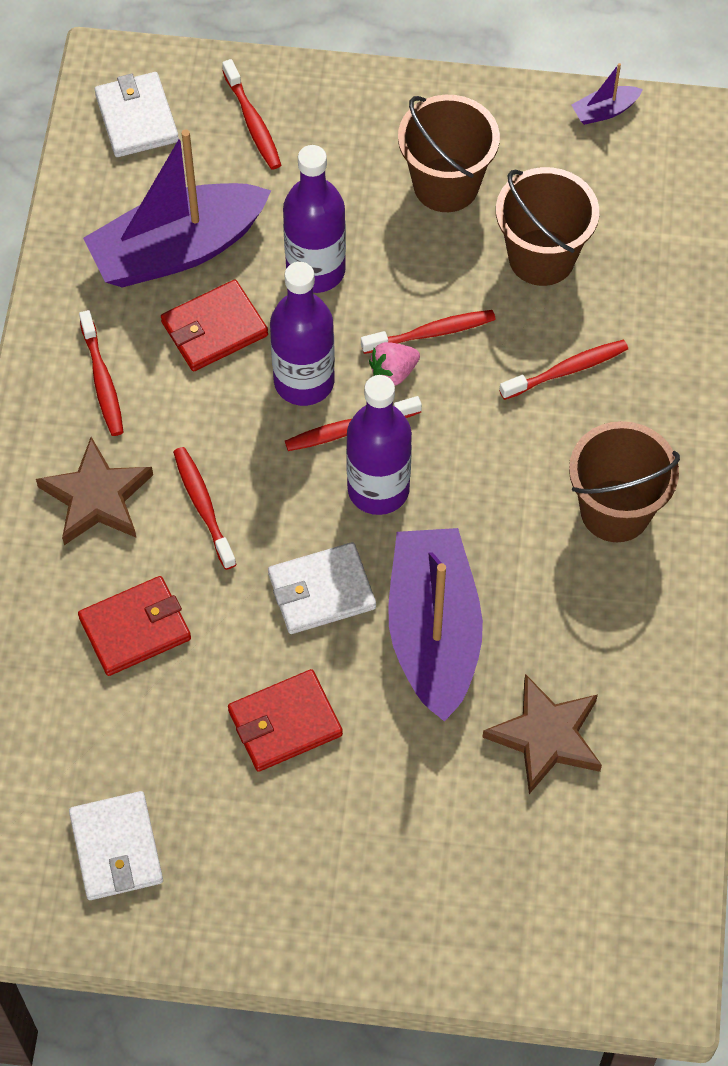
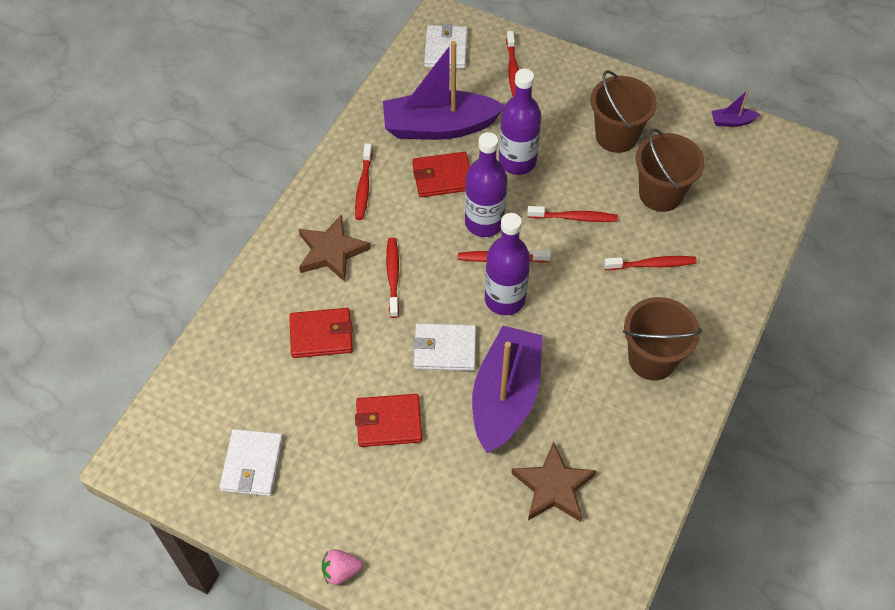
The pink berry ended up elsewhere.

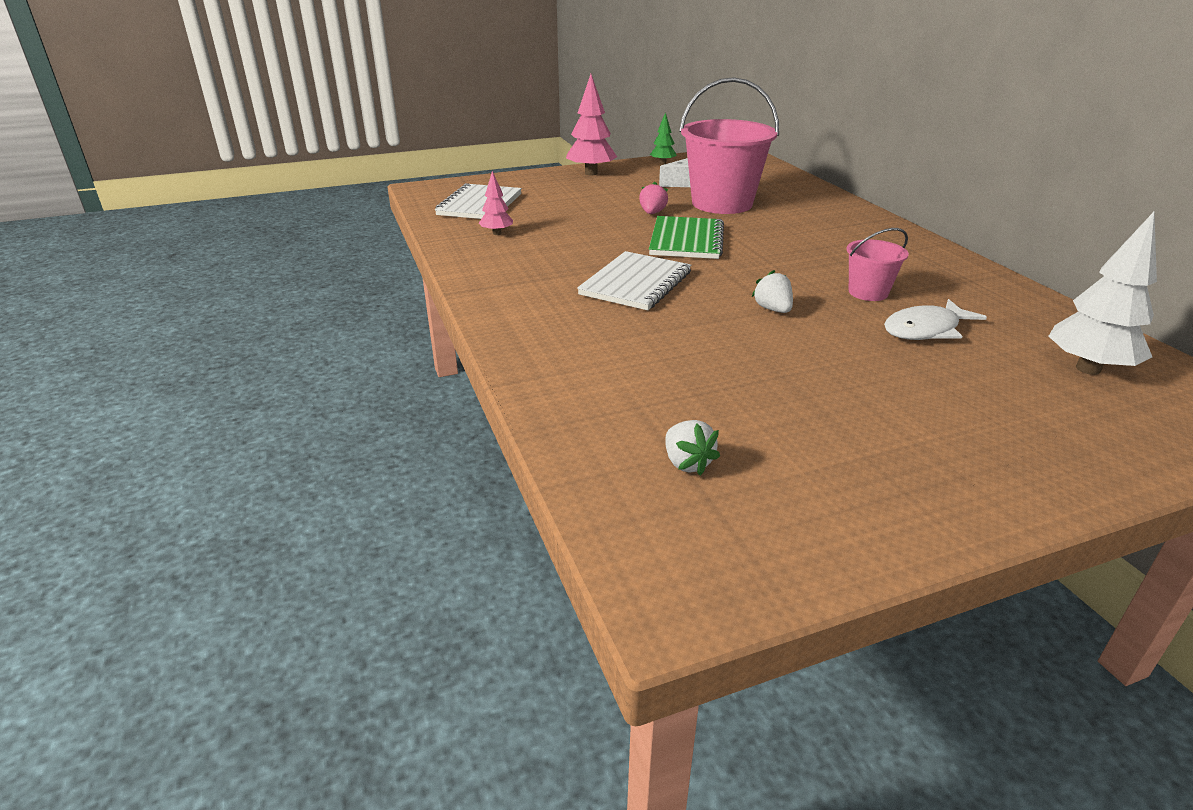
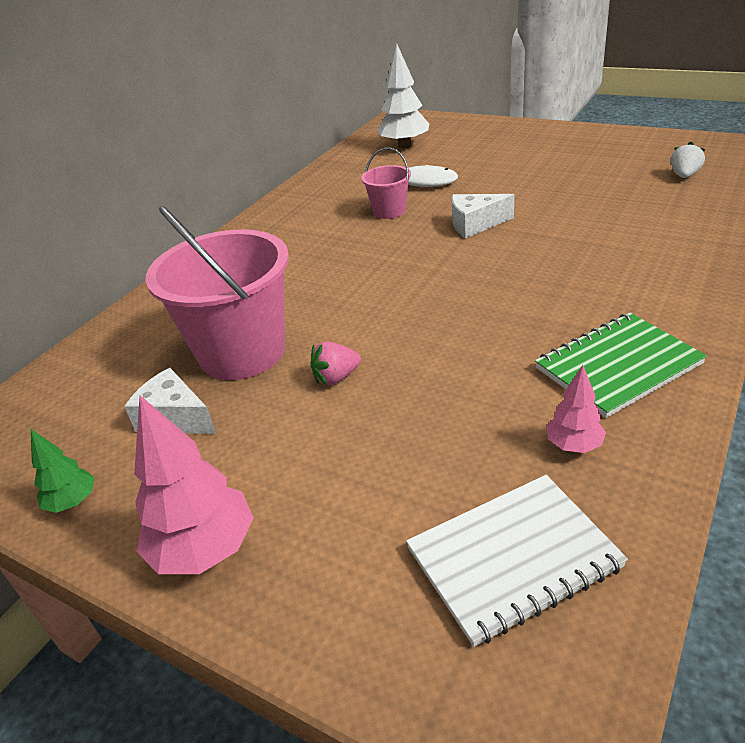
The second view lost the pure white notepad (2nd from left). The green notepad ended up elsewhere. Where the pure white berry (2nd from left) stood, the pure white cheese (2nd from left) came to stand.

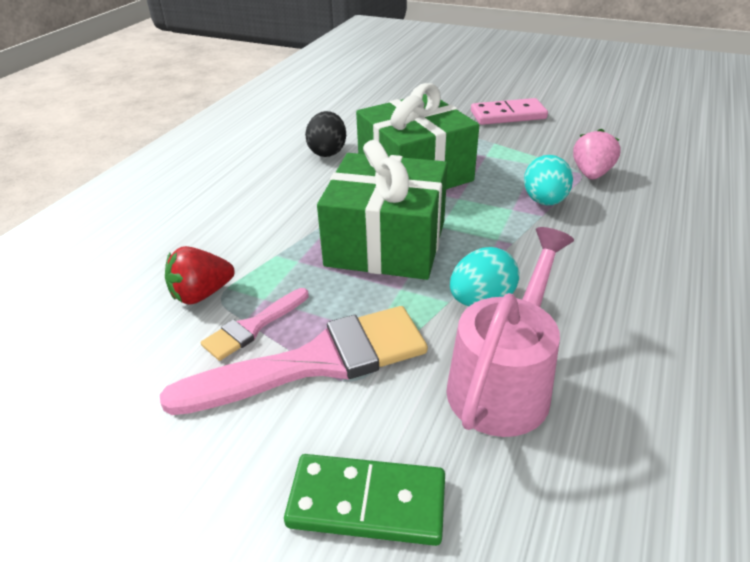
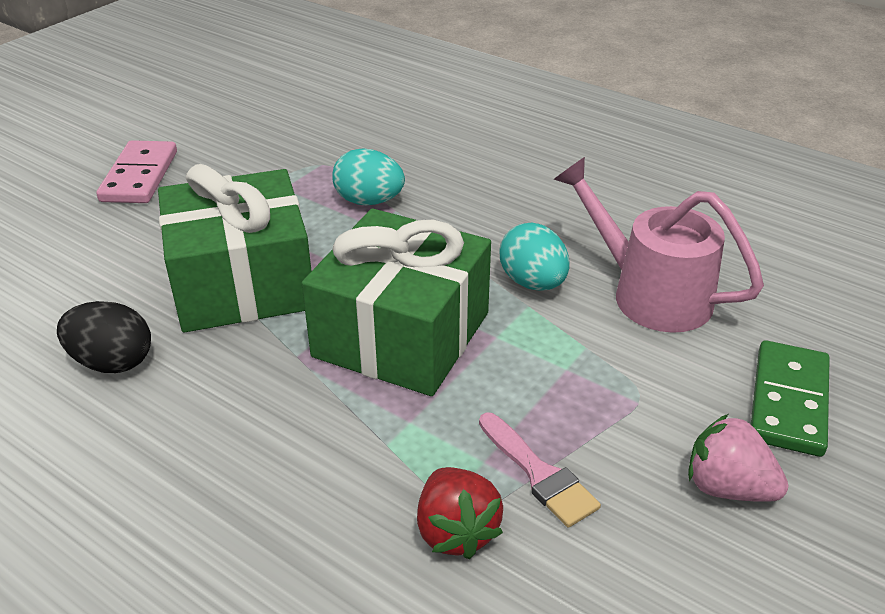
The second view lost the pink paintbrush (2nd from left). The pink berry ended up elsewhere.

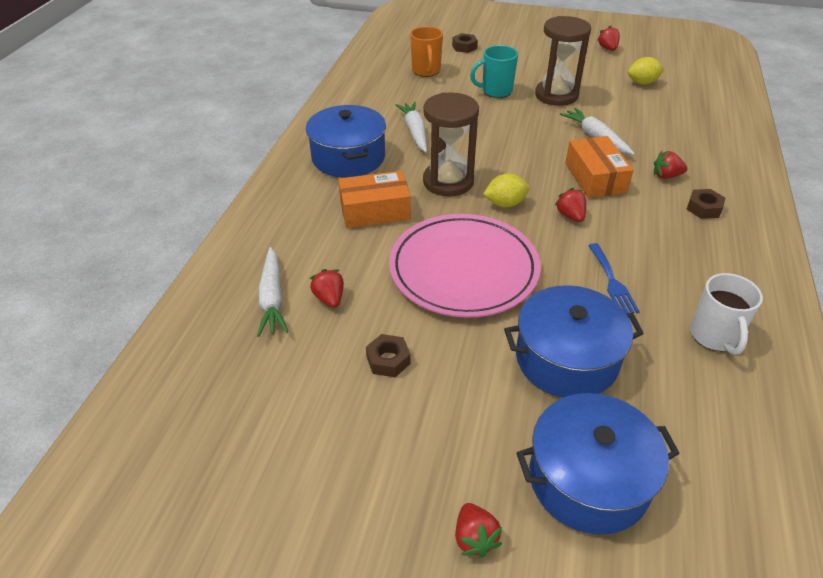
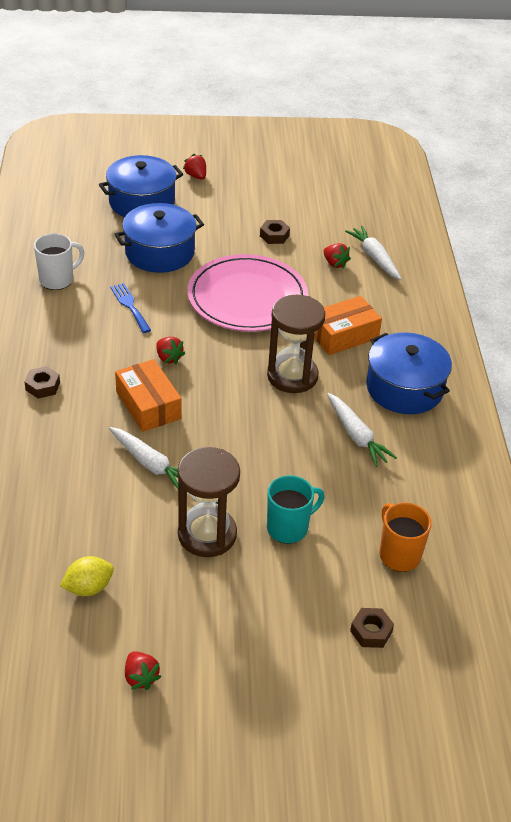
The second view lost the golden toy lemon (1st from left). The second view lost the crimson berry (5th from left). The pure white coffee mug ended up facing another way, 75 degrees clockwise from before.

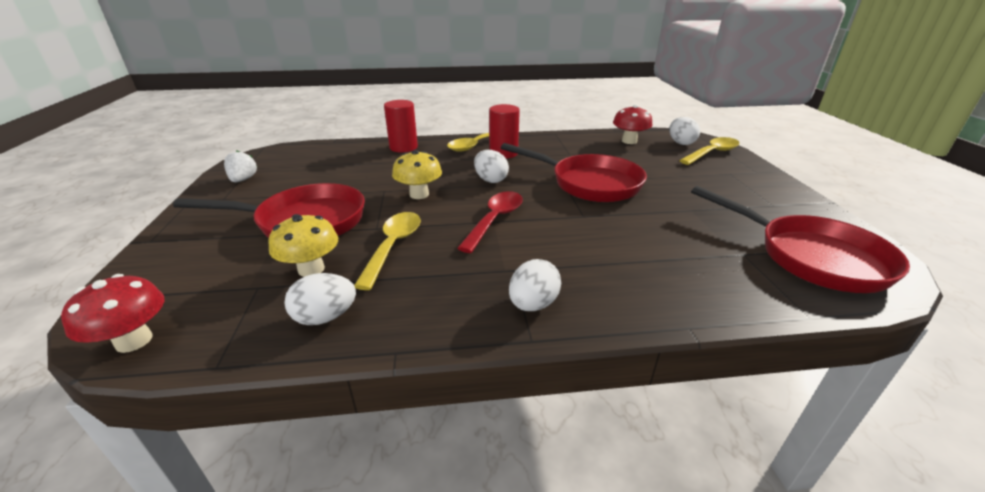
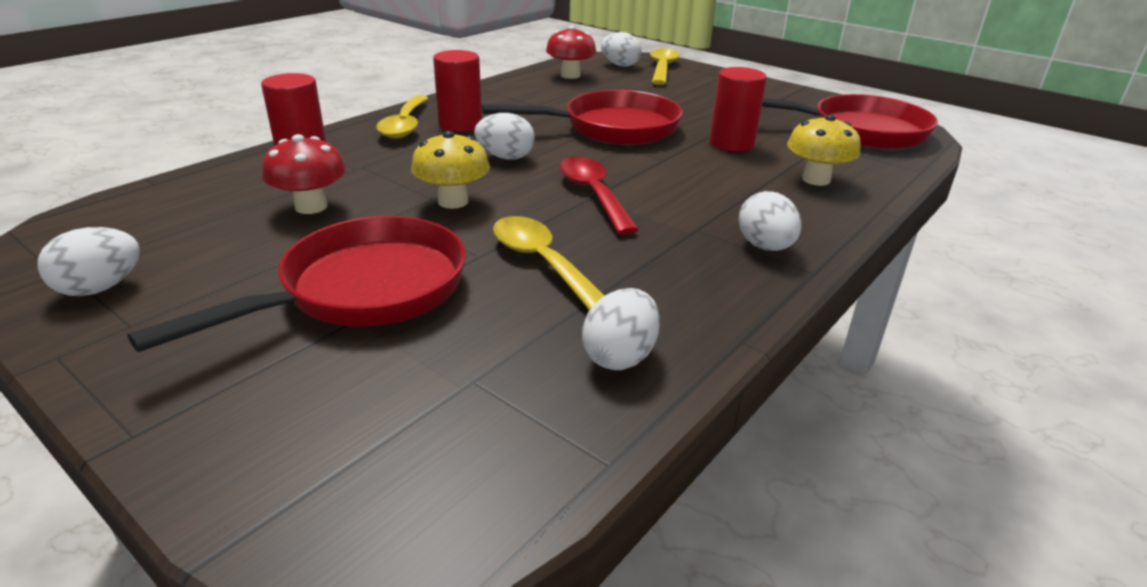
The second view gained the crimson cylinder shape (3rd from left). The crimson mushroom (1st from left) ended up elsewhere. The golden mushroom (1st from left in the first image) ended up elsewhere. Where the pure white berry stood, the pure white toy egg (1st from left) came to stand.

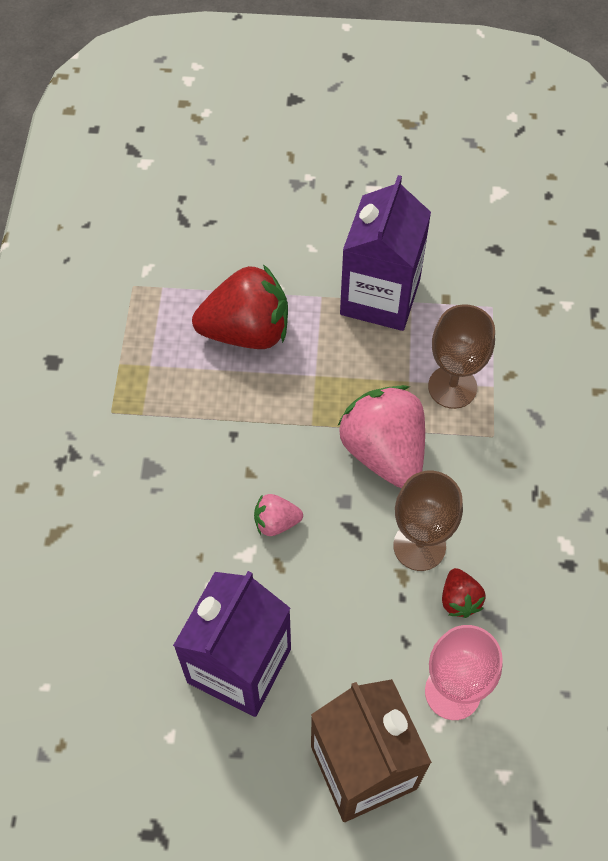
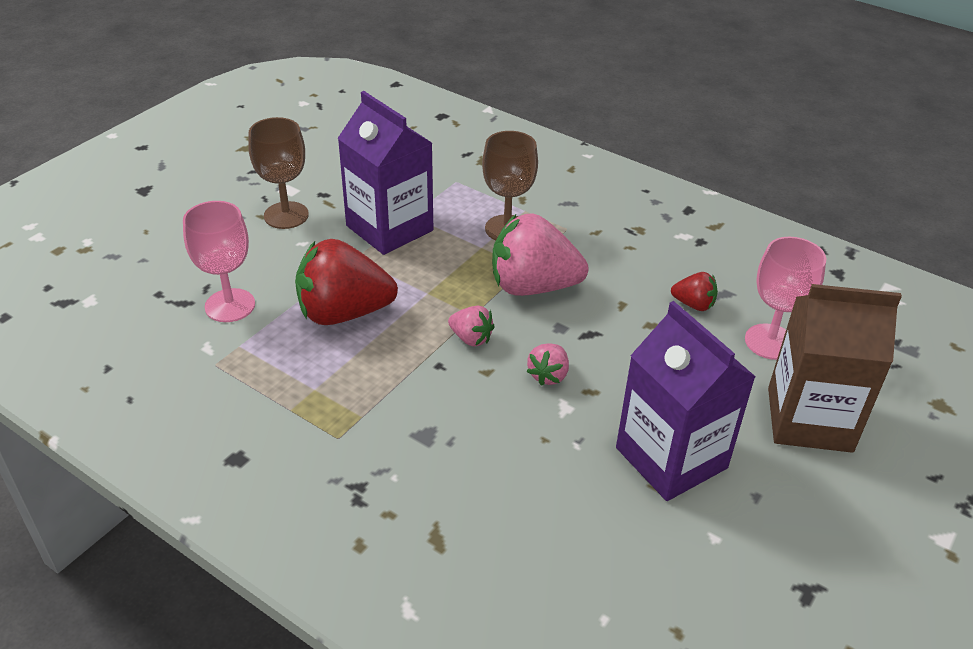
The second view gained the pink wine glass (1st from left). The second view gained the pink berry (1st from left). The brown wine glass (1st from left) ended up elsewhere. The crimson berry (1st from left) ended up facing another way, 120 degrees counterclockwise from before.

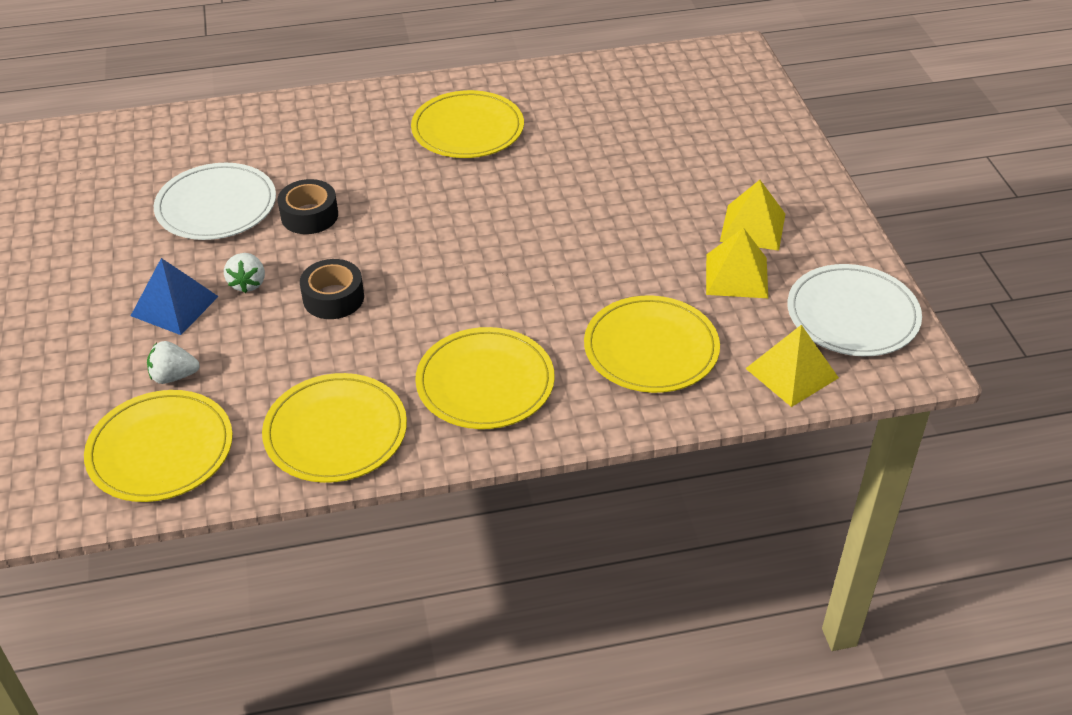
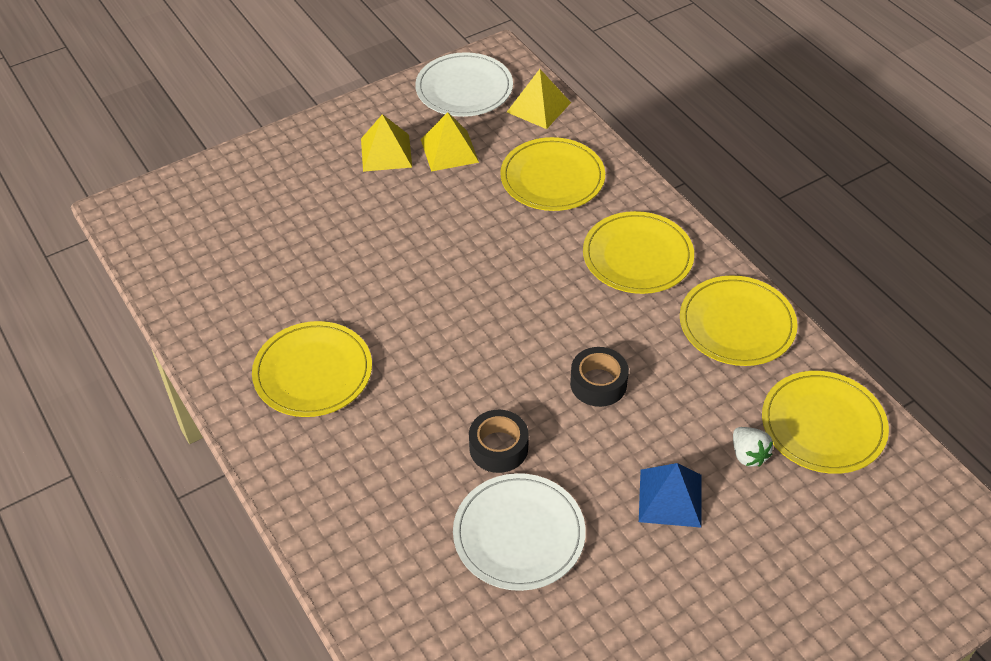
The second view lost the pure white berry (2nd from left).

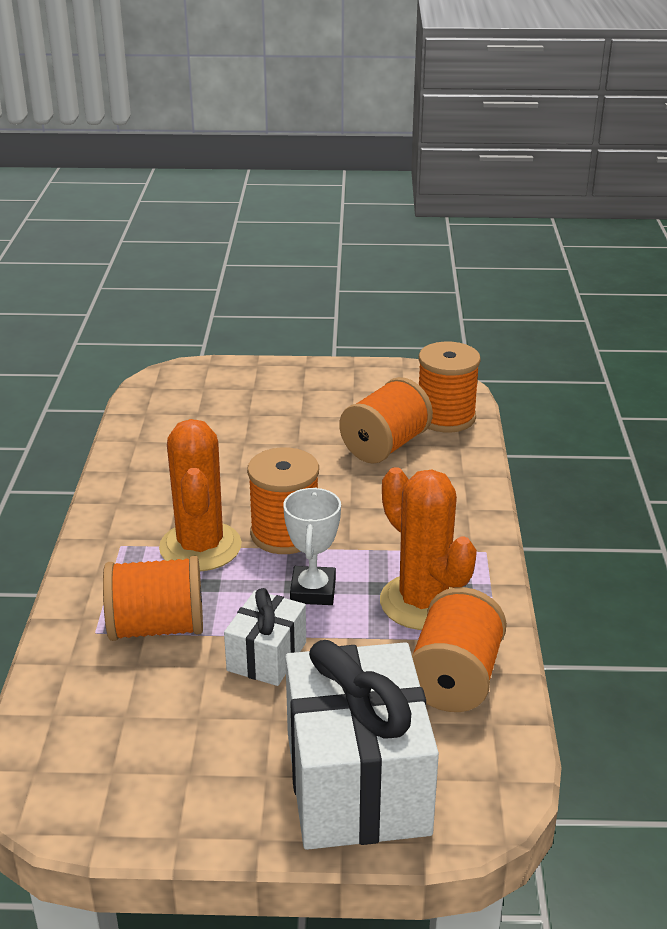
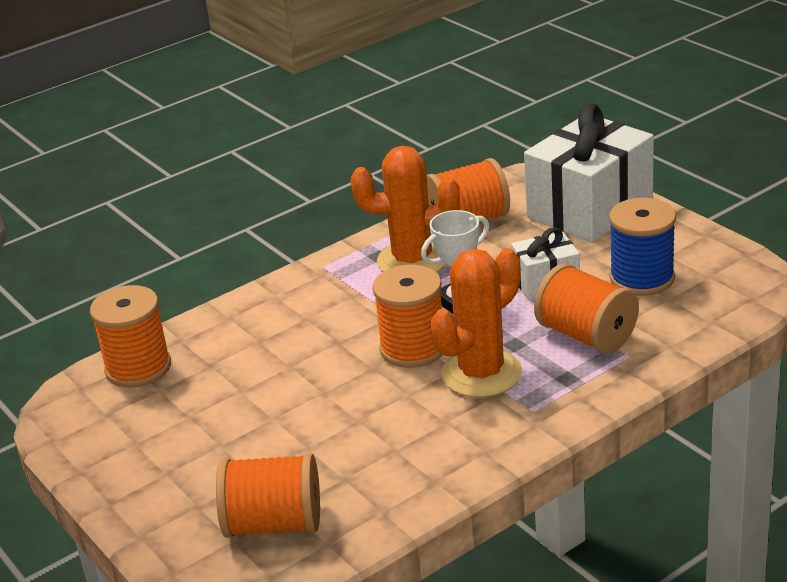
The second view gained the blue spool. The orange spool (3rd from left in the first image) ended up elsewhere. The orange saguaro cactus (2nd from left in the first image) ended up facing another way, 75 degrees clockwise from before.

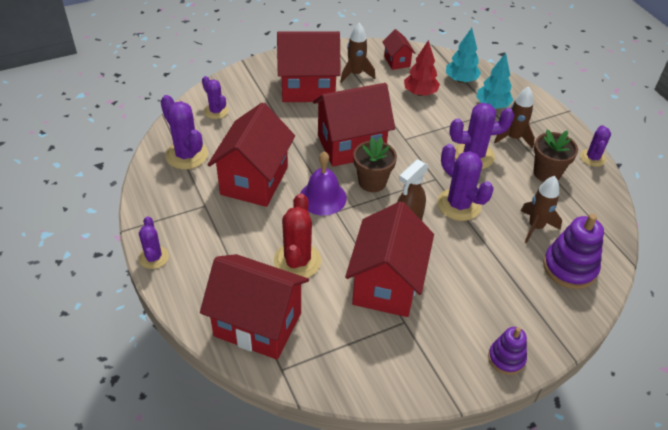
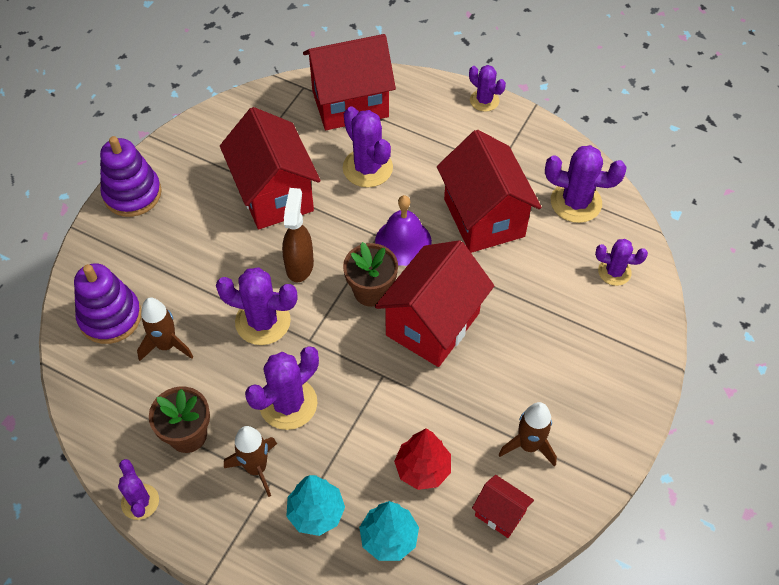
The second view lost the crimson cottage (3rd from left). What was the crimson saguaro cactus turned into the royal purple saguaro cactus (4th from left). The size of the royal purple stacking toy (1st from left in the first image) changed by a factor of 1.61.

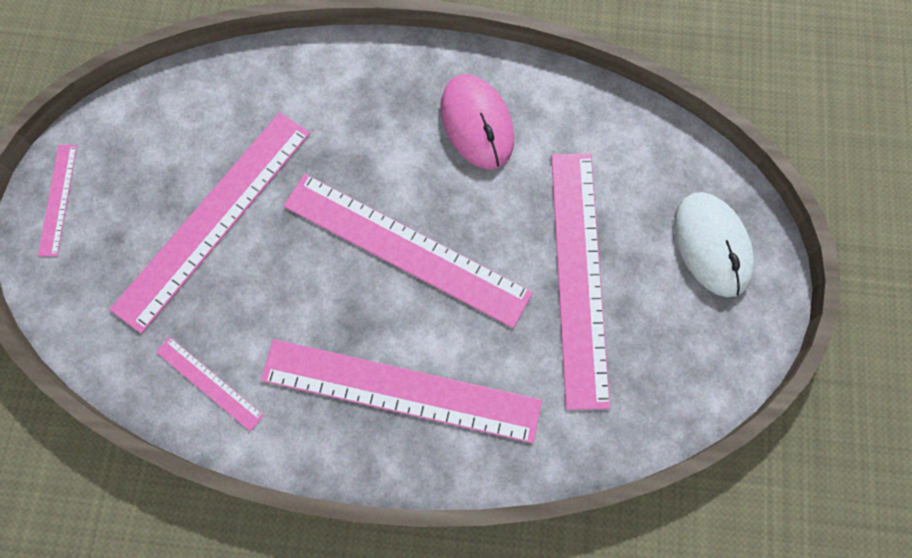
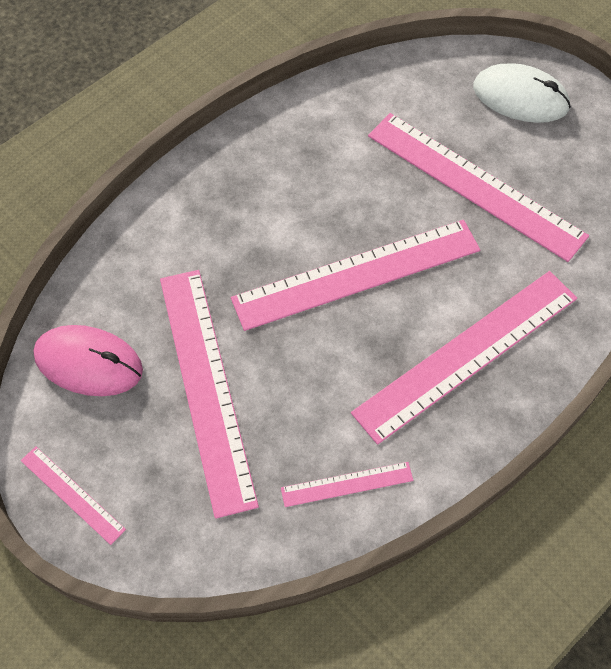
The pink computer mouse ended up elsewhere.

